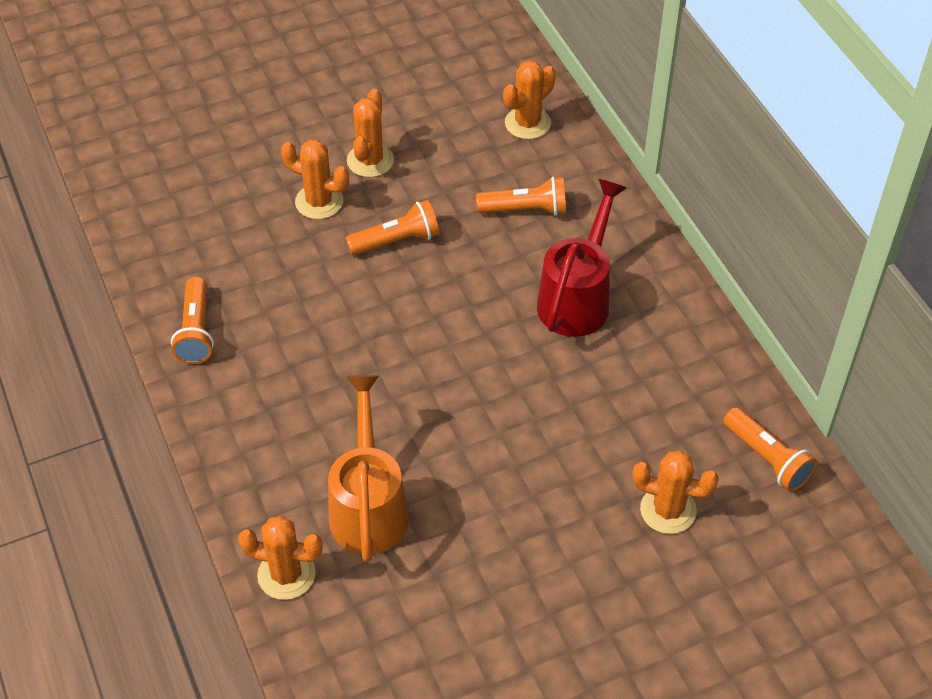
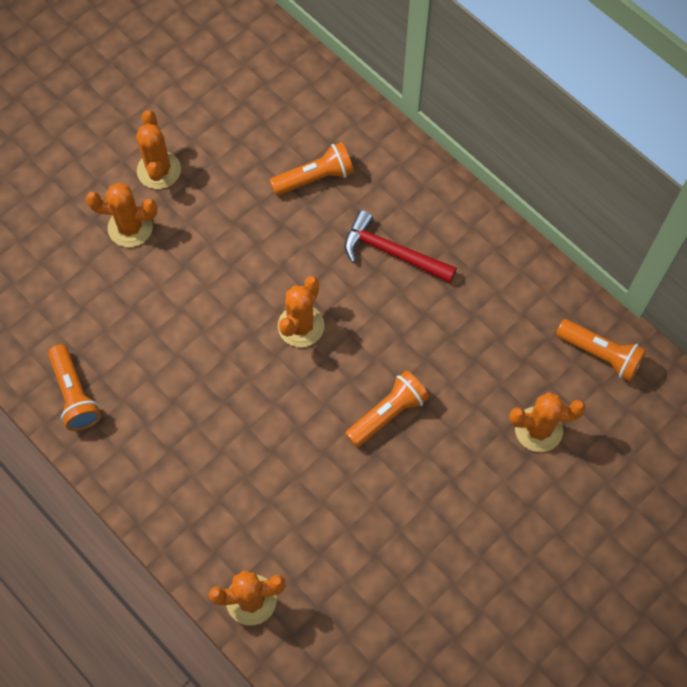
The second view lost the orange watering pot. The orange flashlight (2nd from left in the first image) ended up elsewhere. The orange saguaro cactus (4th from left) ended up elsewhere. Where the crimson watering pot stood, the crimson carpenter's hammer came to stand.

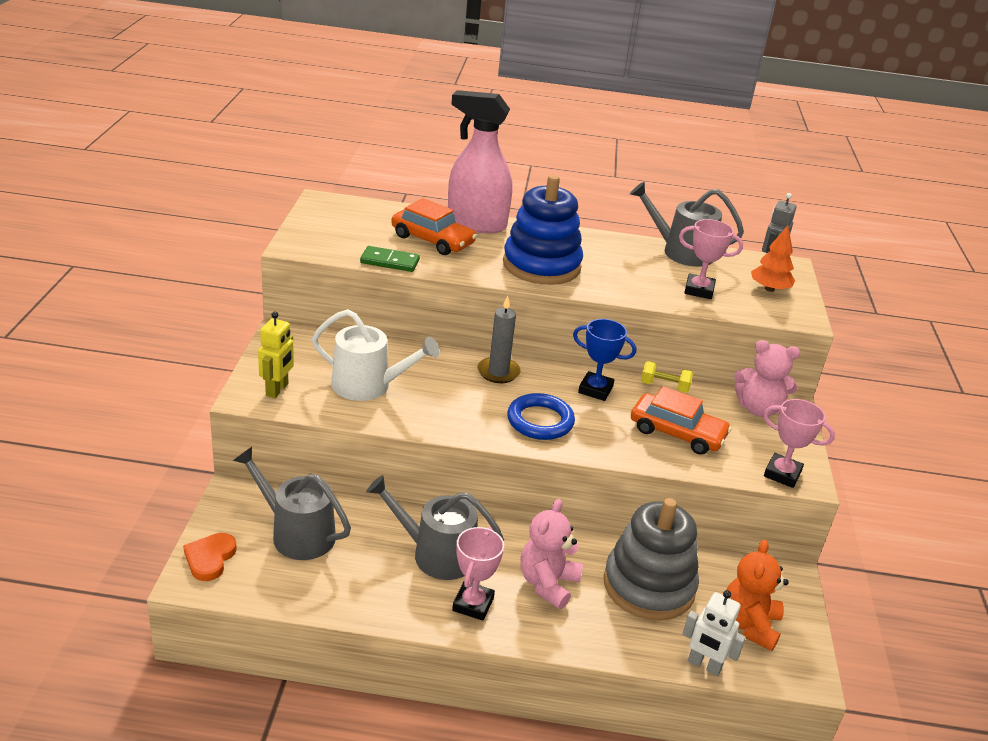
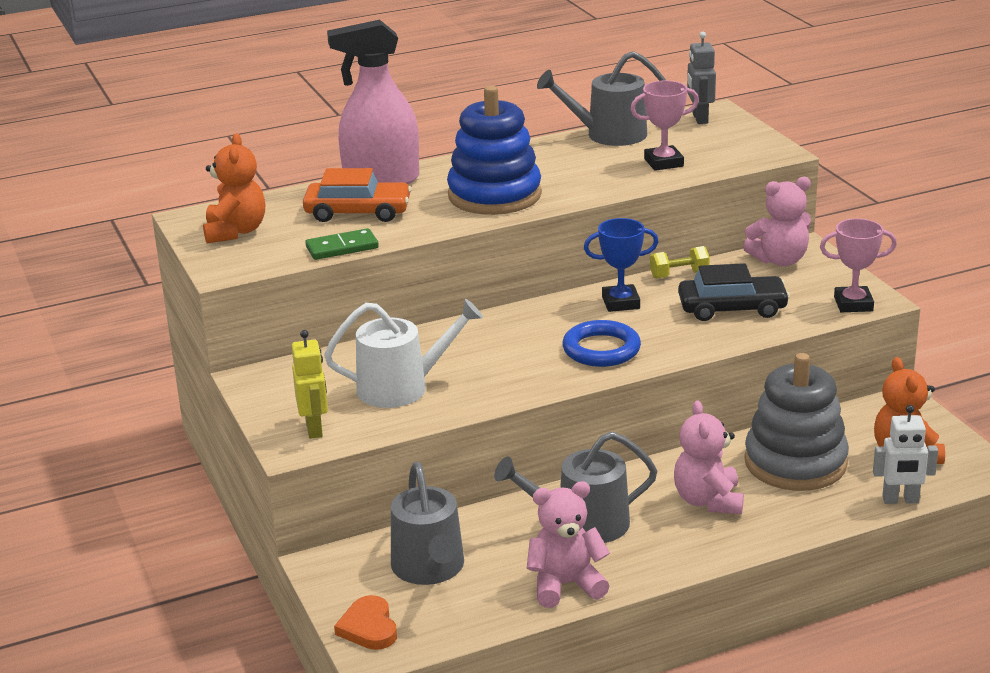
The second view lost the pink trophy (1st from left). The second view lost the gray wax candle. The second view lost the orange fir tree. The second view gained the orange stuffed bear (1st from left). The second view gained the pink stuffed bear (1st from left). What was the orange toy car (2nd from left) turned into the black toy car. The gray watering pot (1st from left) ended up facing another way, 105 degrees counterclockwise from before.

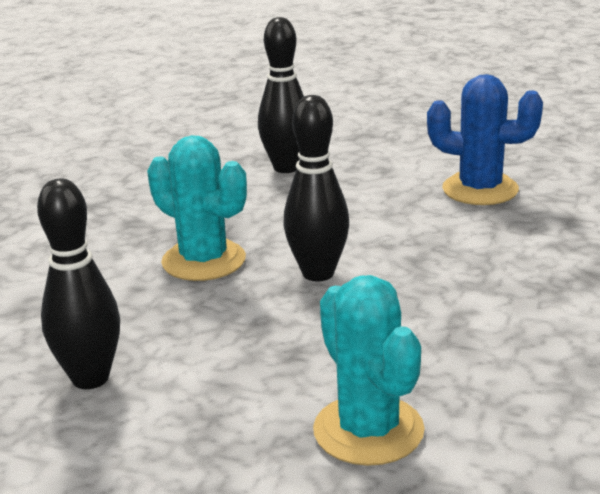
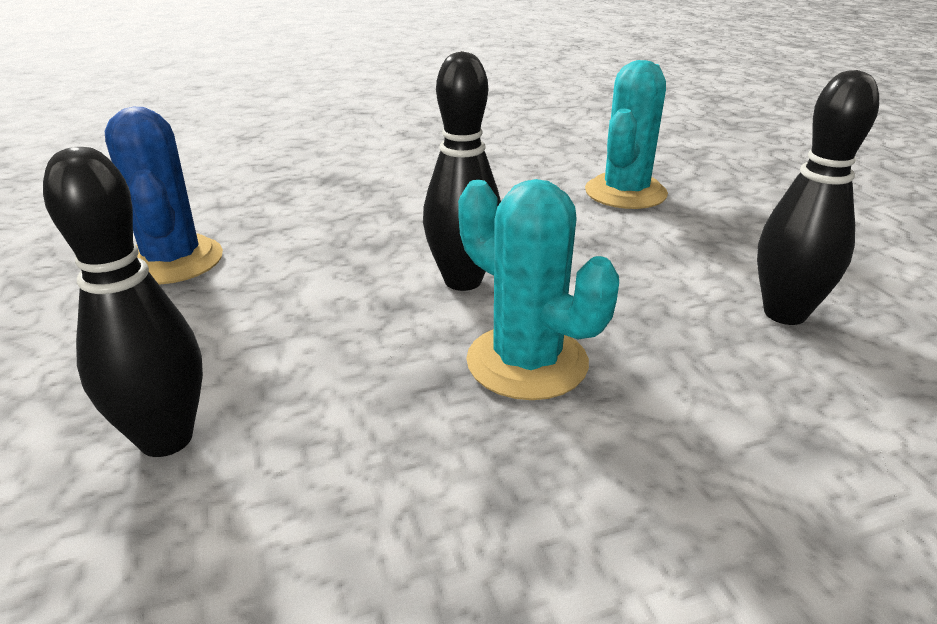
The aqua saguaro cactus (1st from left) ended up facing another way, 45 degrees counterclockwise from before.

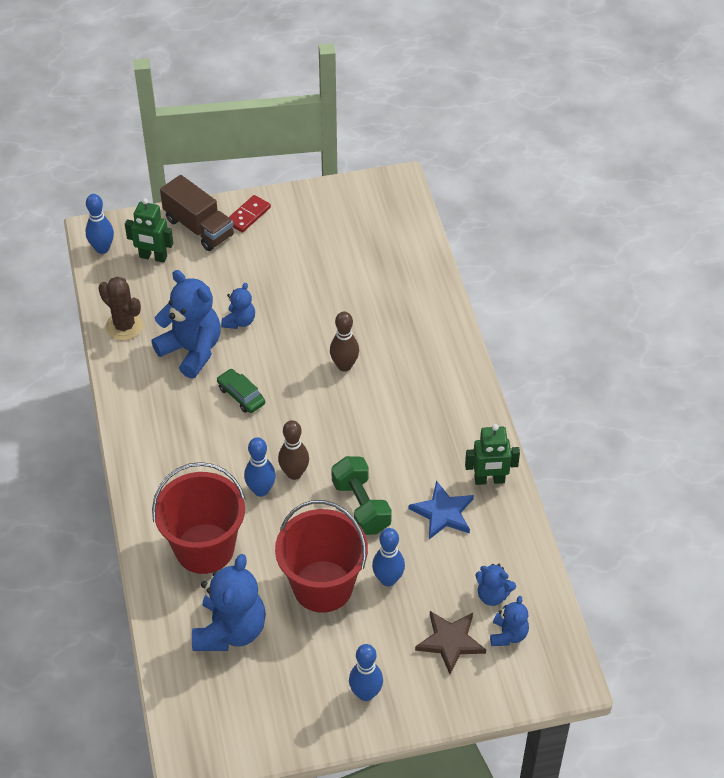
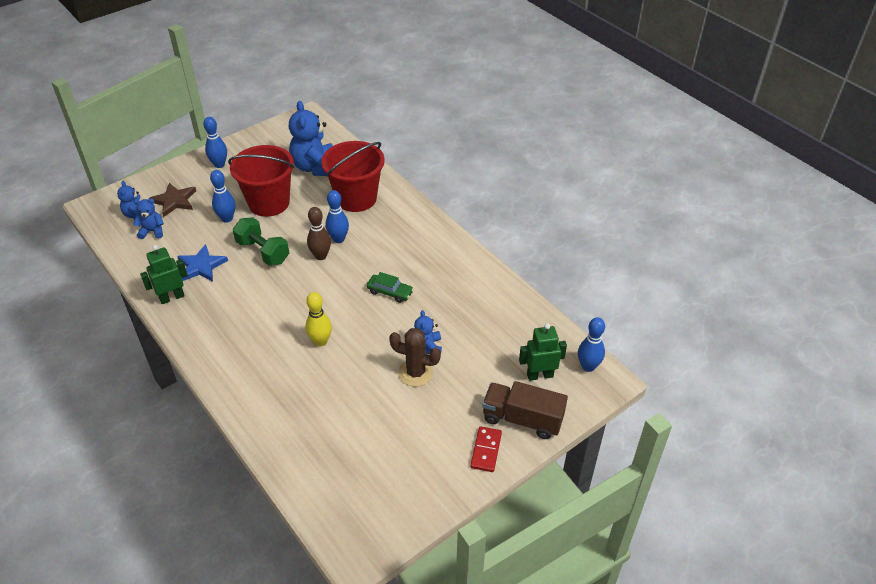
The second view lost the blue stuffed bear (1st from left). The brown saguaro cactus ended up elsewhere. What was the brown bowling pin (2nd from left) turned into the golden bowling pin.

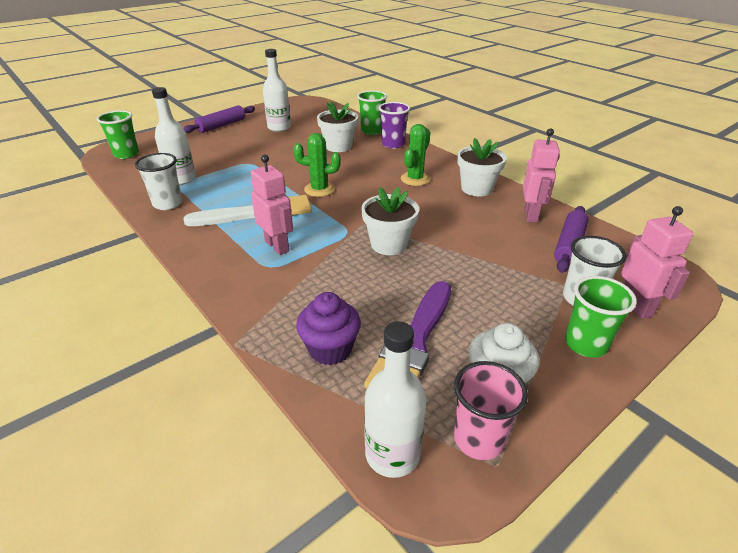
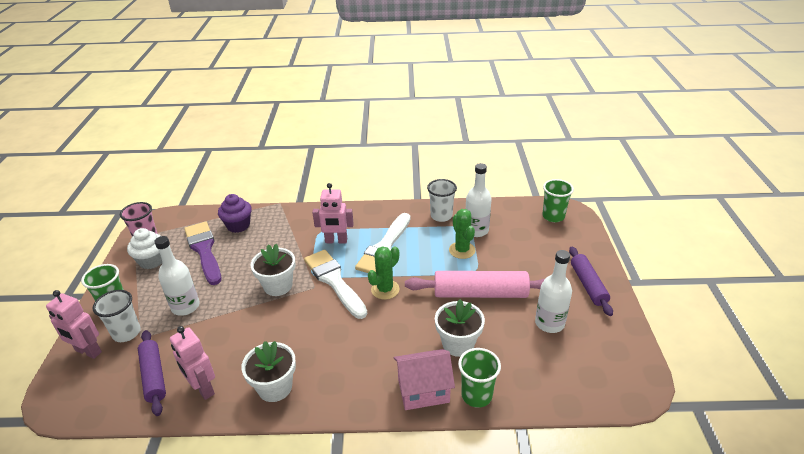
The second view gained the pure white paintbrush (1st from left). The second view gained the pink rolling pin. The pure white flask (3rd from left in the first image) ended up elsewhere. The green saguaro cactus (2nd from left) ended up elsewhere. Where the royal purple tumbler stood, the pink cottage came to stand.

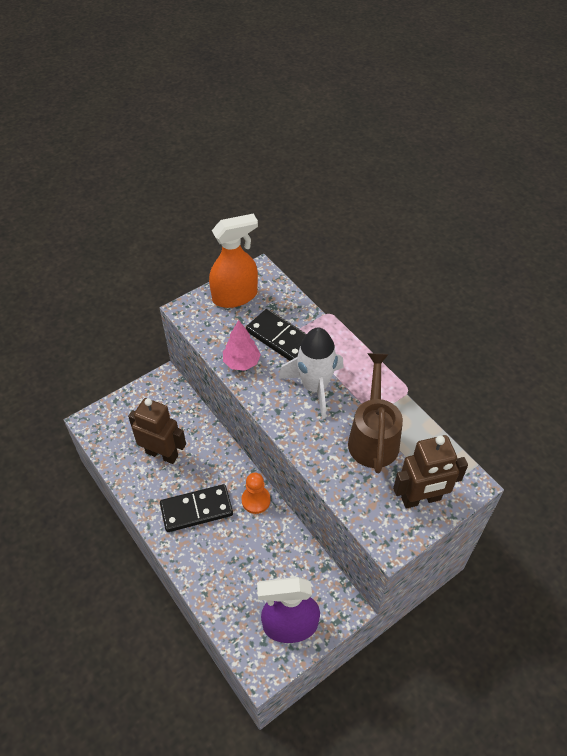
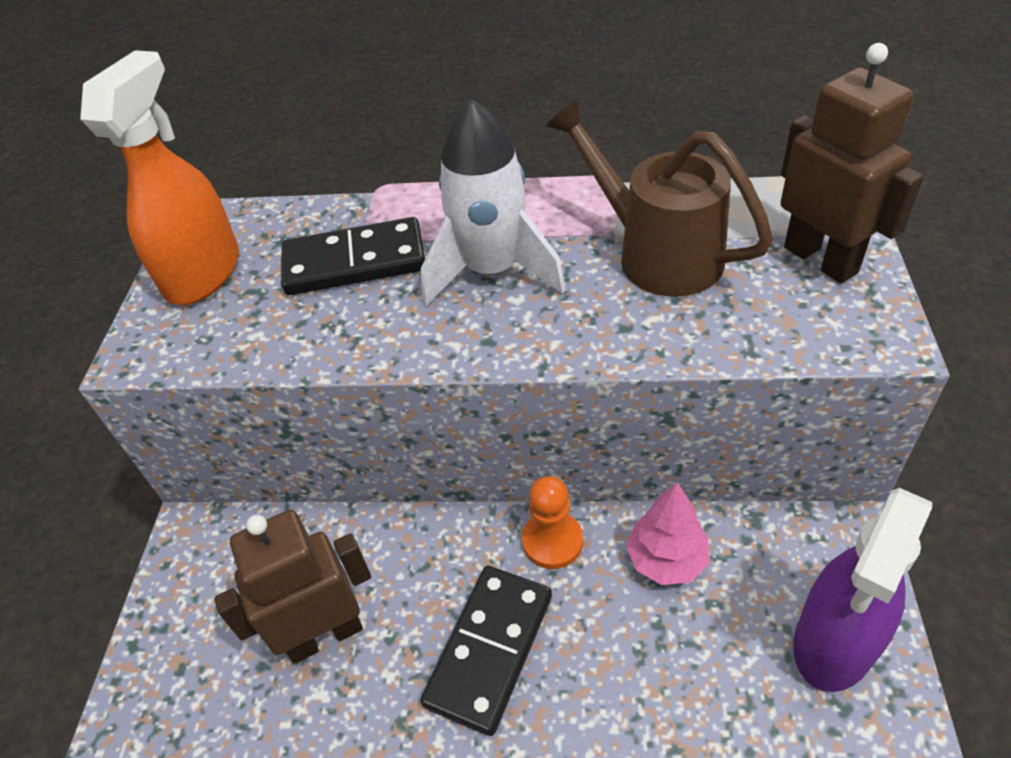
The pink fir tree ended up elsewhere. The brown toy robot (2nd from left) ended up facing another way, 60 degrees counterclockwise from before.

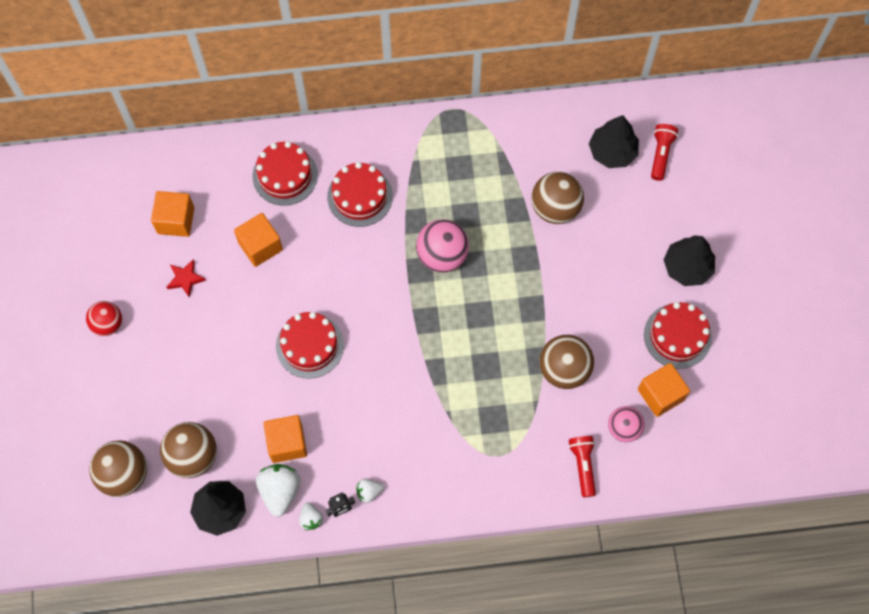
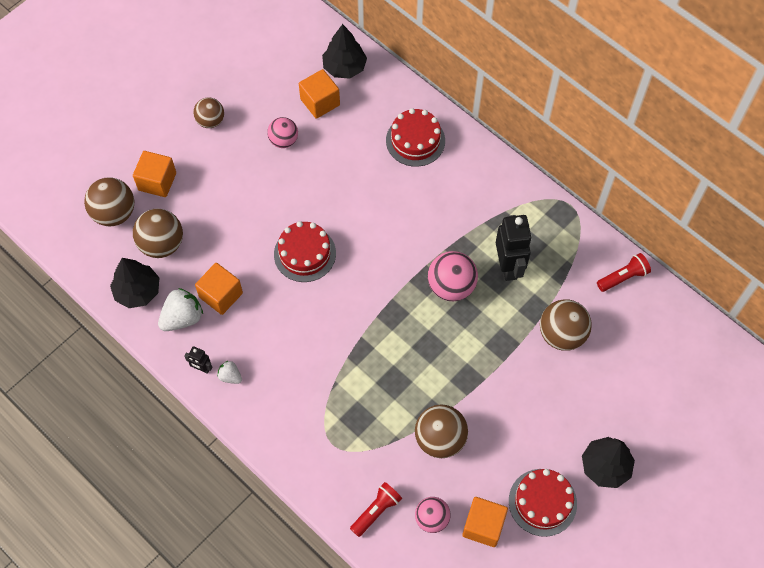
The second view lost the pure white berry (2nd from left). The second view lost the crimson layer cake (3rd from left). The second view gained the black toy robot (2nd from left). The orange cube (2nd from left in the first image) ended up elsewhere. The black fir tree (2nd from left) ended up elsewhere. The crimson flashlight (2nd from left) ended up elsewhere. Where the crimson five-pointed star stood, the pink play ball (1st from left) came to stand. What was the crimson play ball turned into the brown play ball (3rd from left).

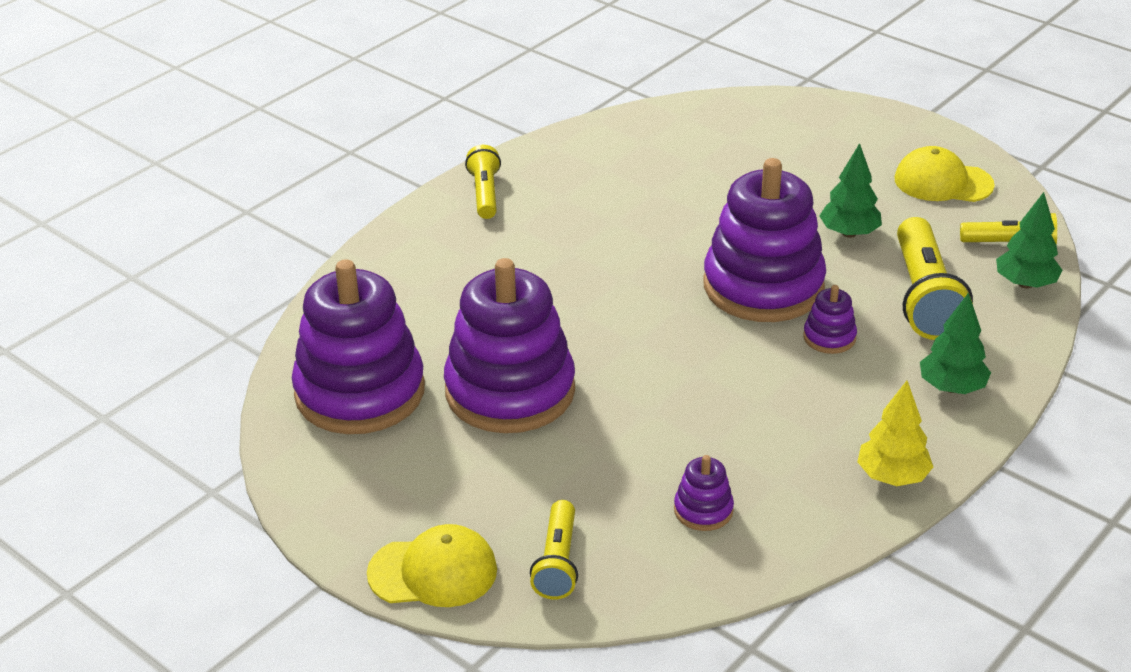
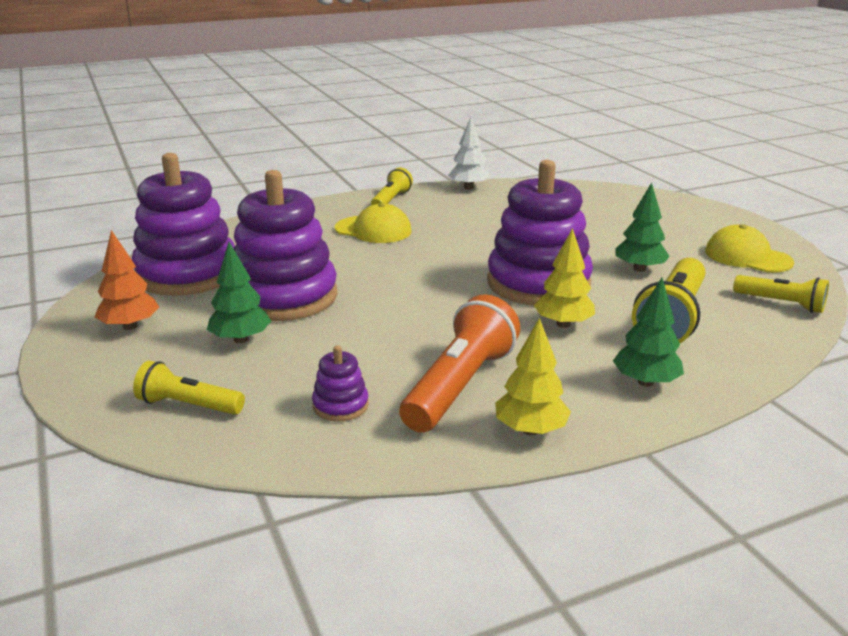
The second view gained the orange fir tree. The second view gained the orange flashlight. The second view gained the pure white fir tree. The golden baseball cap (1st from left) ended up elsewhere. The green fir tree (3rd from left in the first image) ended up elsewhere. Where the royal purple stacking toy (5th from left) stood, the golden fir tree (2nd from left) came to stand. The golden flashlight (2nd from left in the first image) ended up facing another way, 75 degrees clockwise from before.

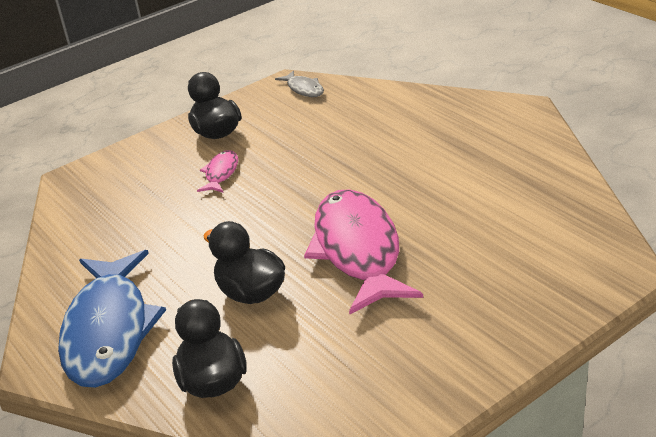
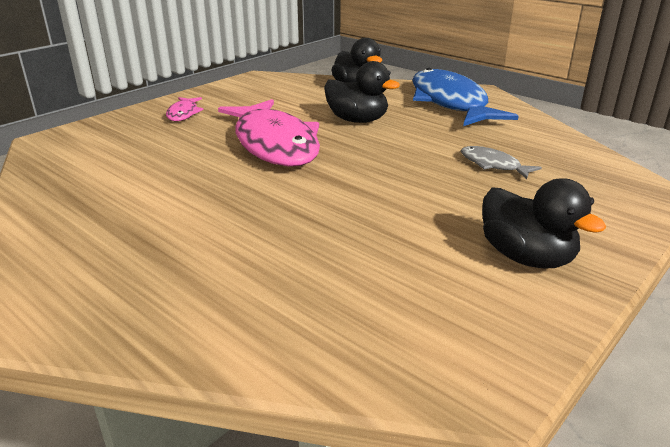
The pink fish figure (1st from left) ended up elsewhere. The gray fish figure ended up elsewhere.

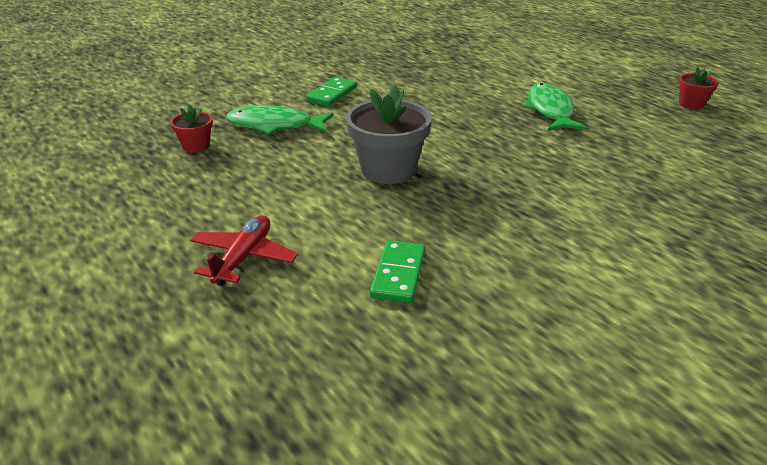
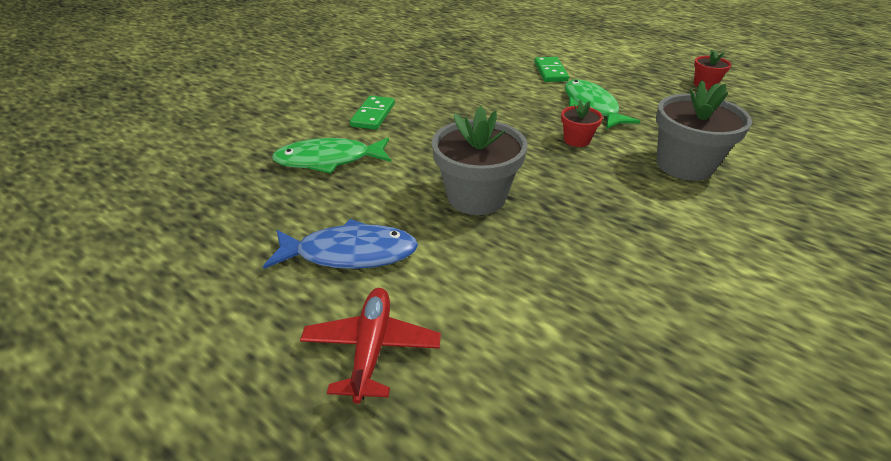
The second view gained the blue fish figure. The second view gained the gray potted plant (2nd from left). The crimson potted plant (1st from left) ended up elsewhere. The green domino tile (2nd from left) ended up elsewhere.

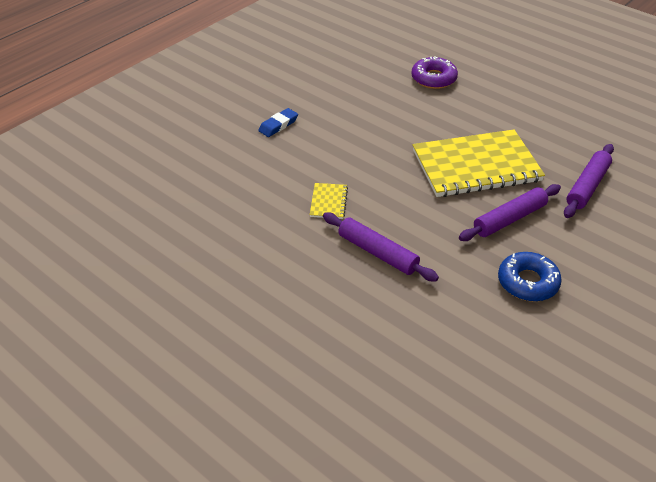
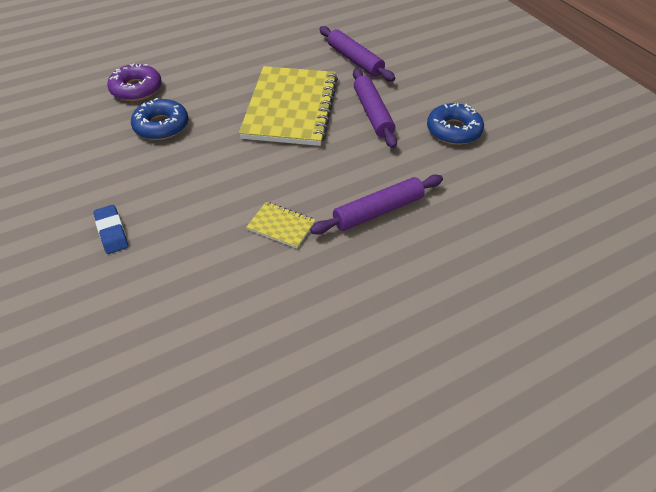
The second view gained the blue donut (1st from left).

